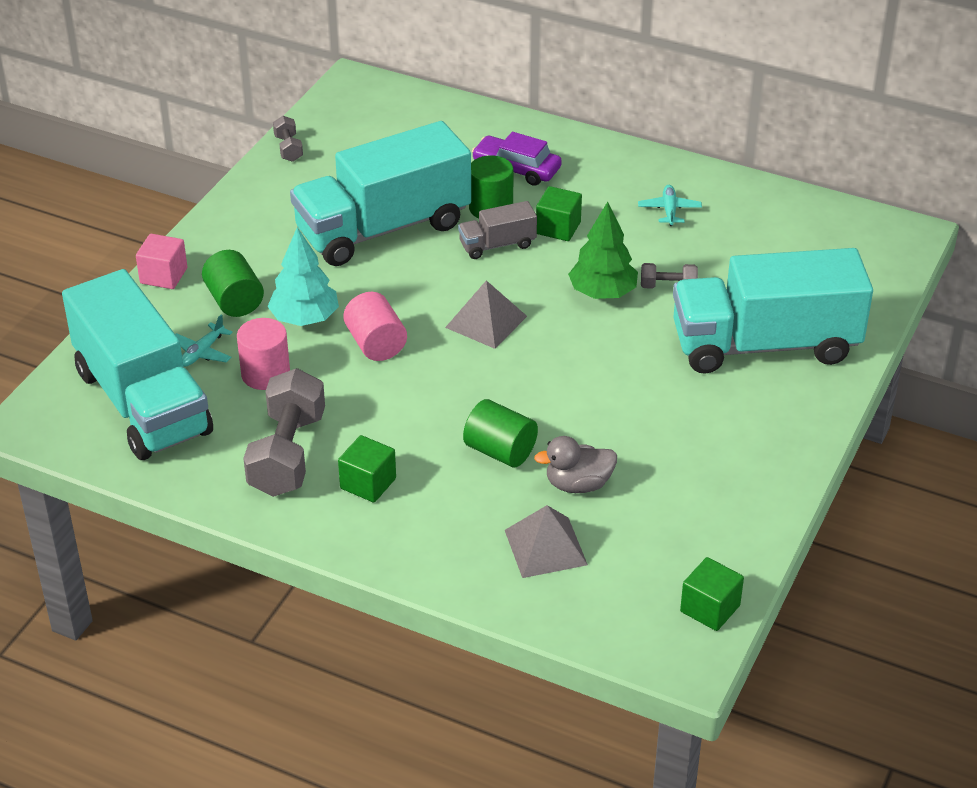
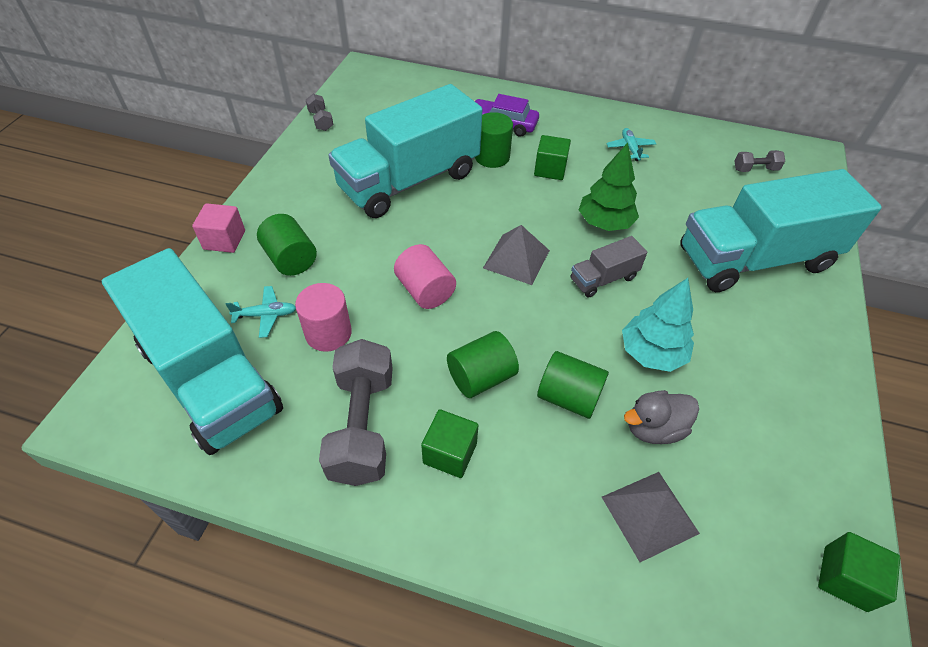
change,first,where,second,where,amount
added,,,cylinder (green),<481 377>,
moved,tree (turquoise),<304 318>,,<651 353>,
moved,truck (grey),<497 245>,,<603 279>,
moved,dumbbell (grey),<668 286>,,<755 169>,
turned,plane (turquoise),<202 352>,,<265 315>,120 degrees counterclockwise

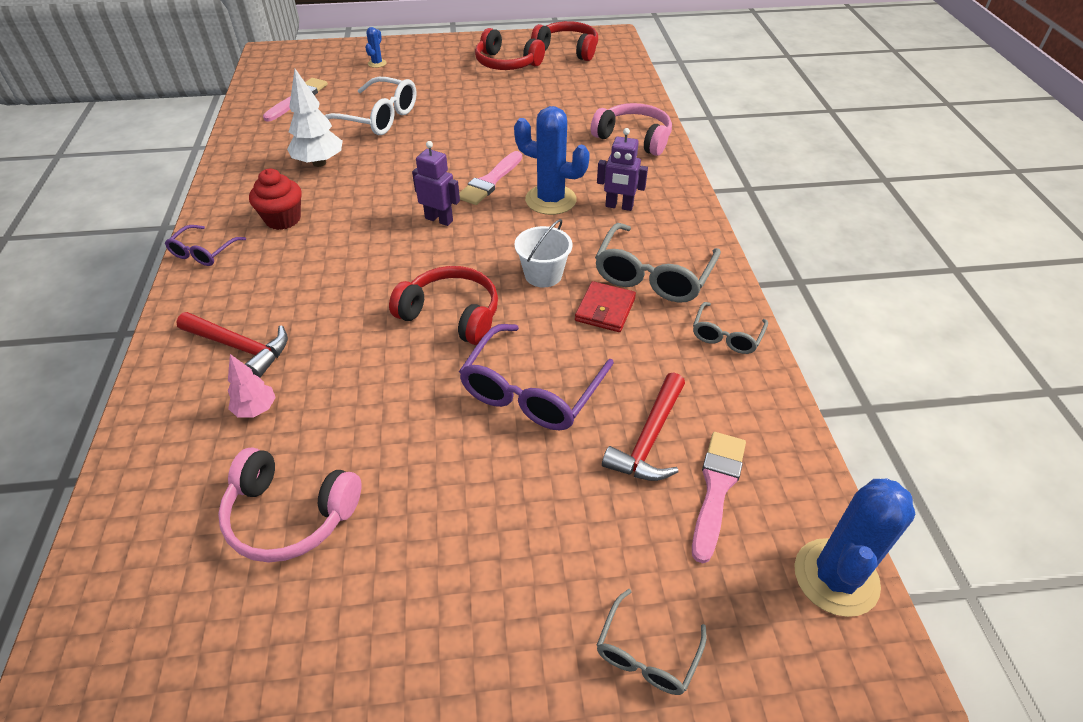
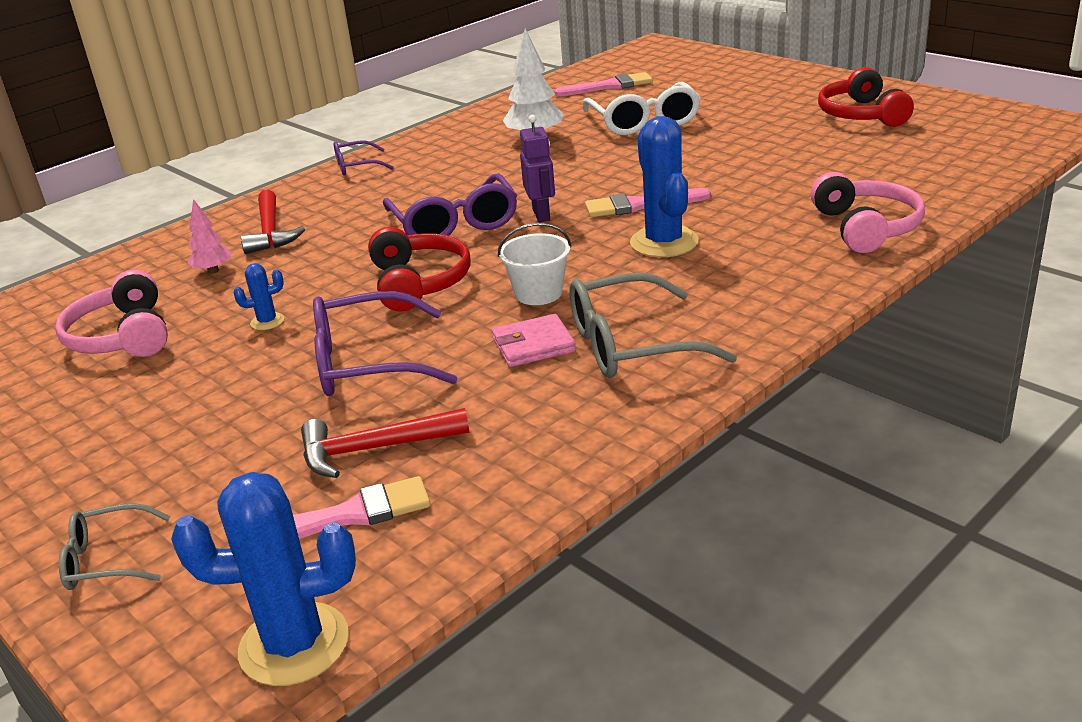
change,first,where,second,where,amount
removed,cupcake (red),<283 219>,,,
removed,headphones (red),<567 50>,,,
removed,robot (purple),<619 206>,,,
removed,glasses (grey),<726 336>,,,
added,,,glasses (purple),<454 224>,
moved,cactus (blue),<377 63>,,<267 322>,
recoloured,wallet (red),<605 309>,wallet (pink),<533 345>,

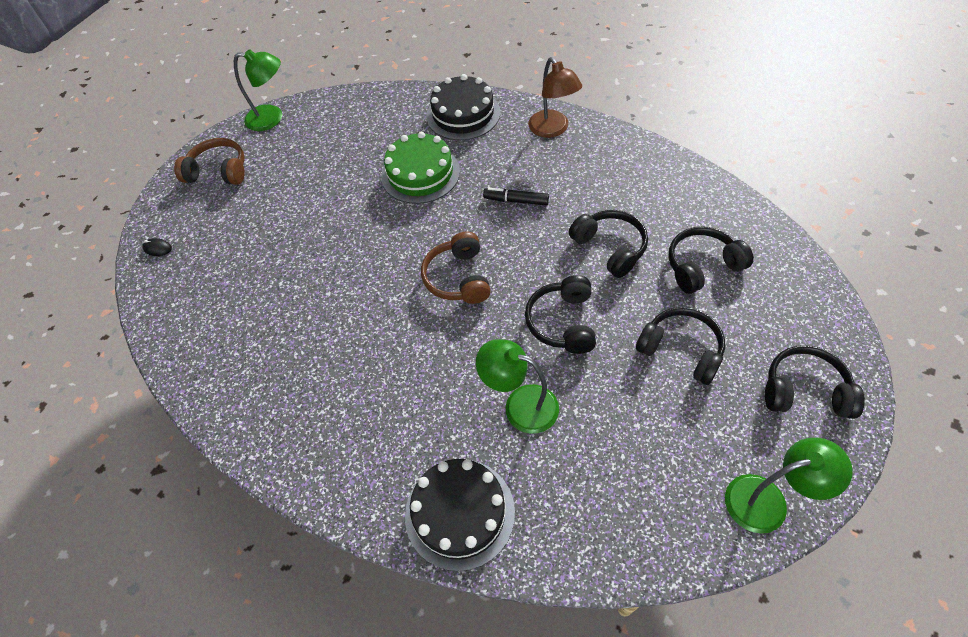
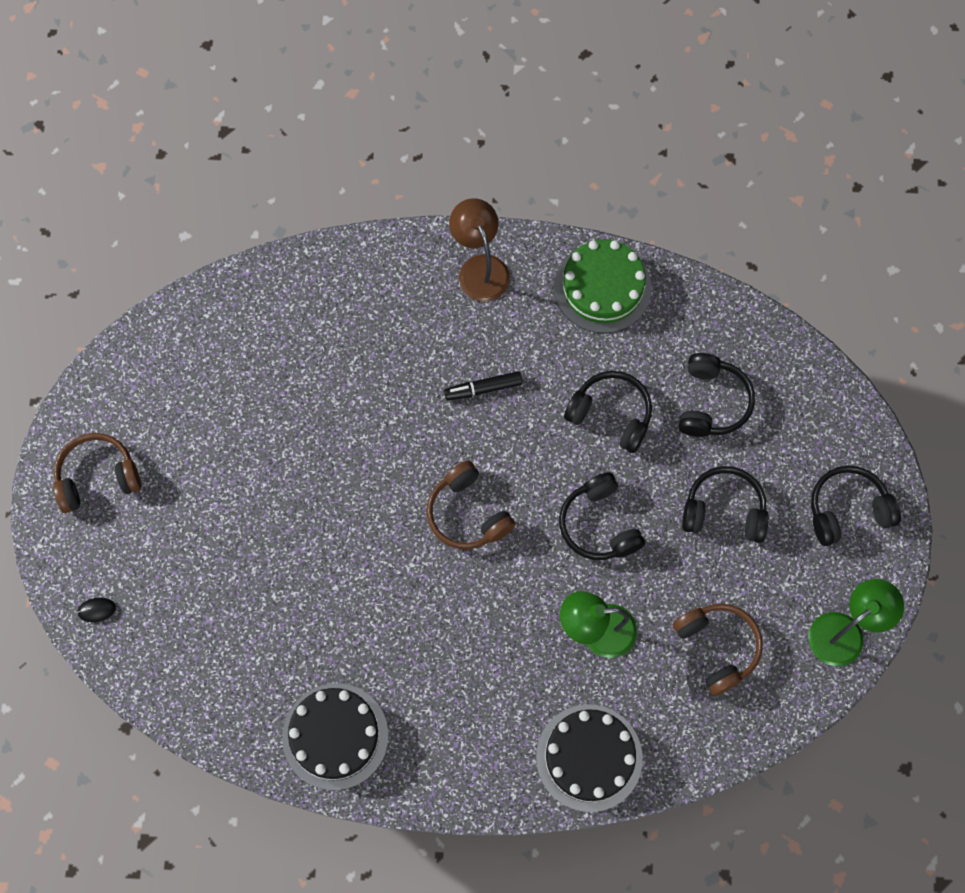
change,first,where,second,where,amount
removed,lamp (green),<272 118>,,,
added,,,headphones (brown),<718 647>,
moved,cake (green),<420 174>,,<602 287>,
moved,cake (black),<463 114>,,<335 736>,
turned,lamp (brown),<552 129>,,<480 268>,150 degrees counterclockwise
turned,headphones (black),<702 266>,,<712 402>,150 degrees clockwise

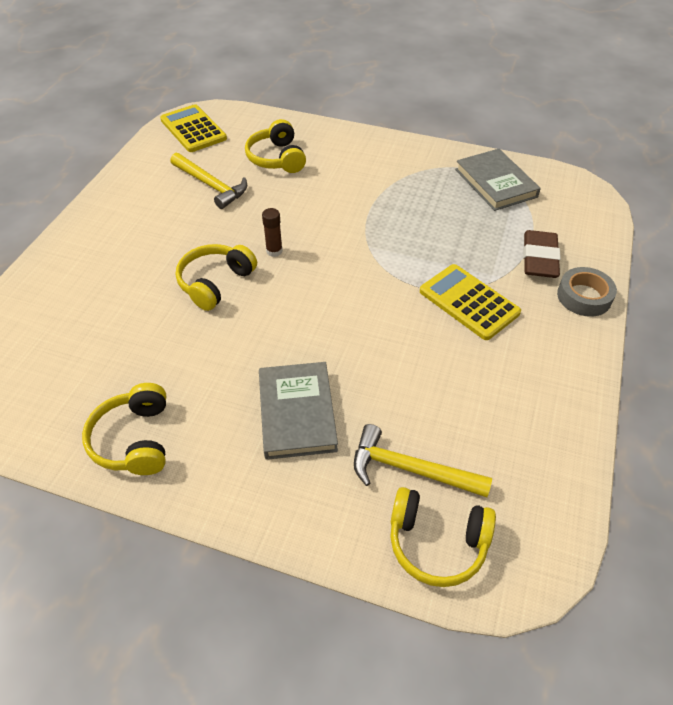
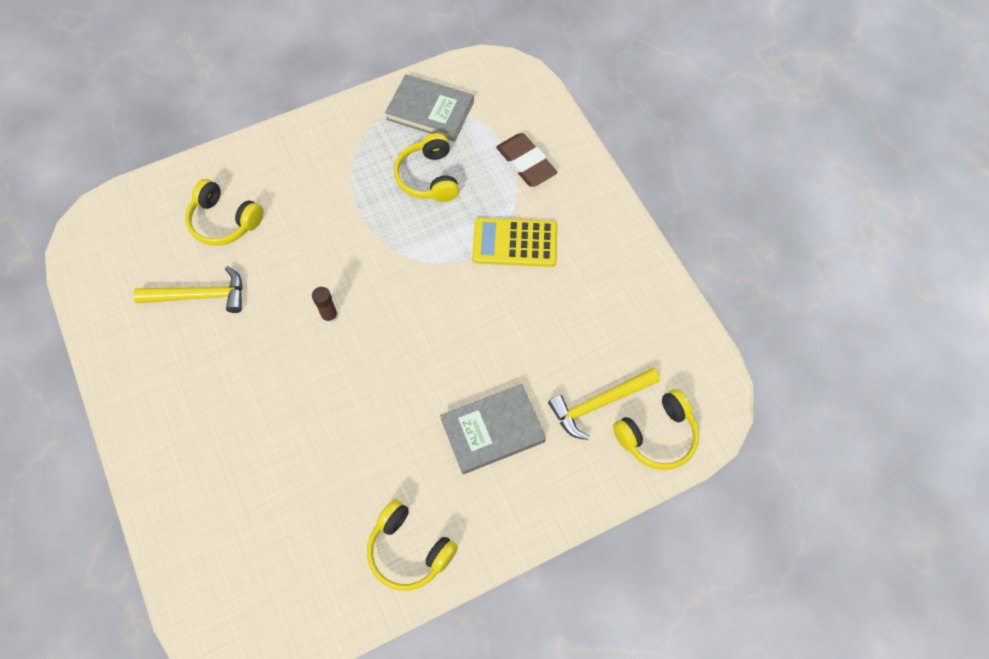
change,first,where,second,where,amount
removed,calculator (yellow),<193 129>,,,
removed,tape (grey),<584 297>,,,
moved,headphones (yellow),<215 283>,,<428 177>,
turned,book (grey),<297 413>,,<492 430>,60 degrees counterclockwise

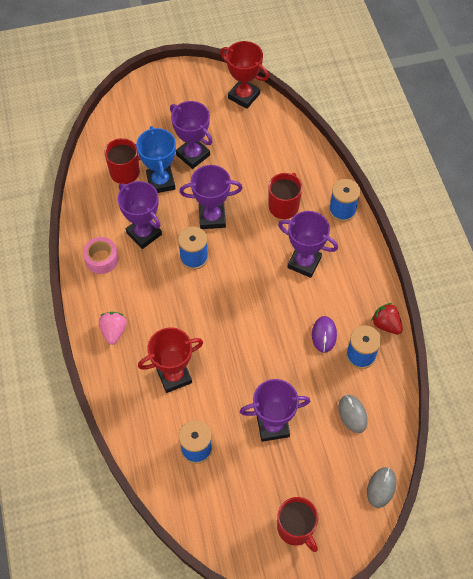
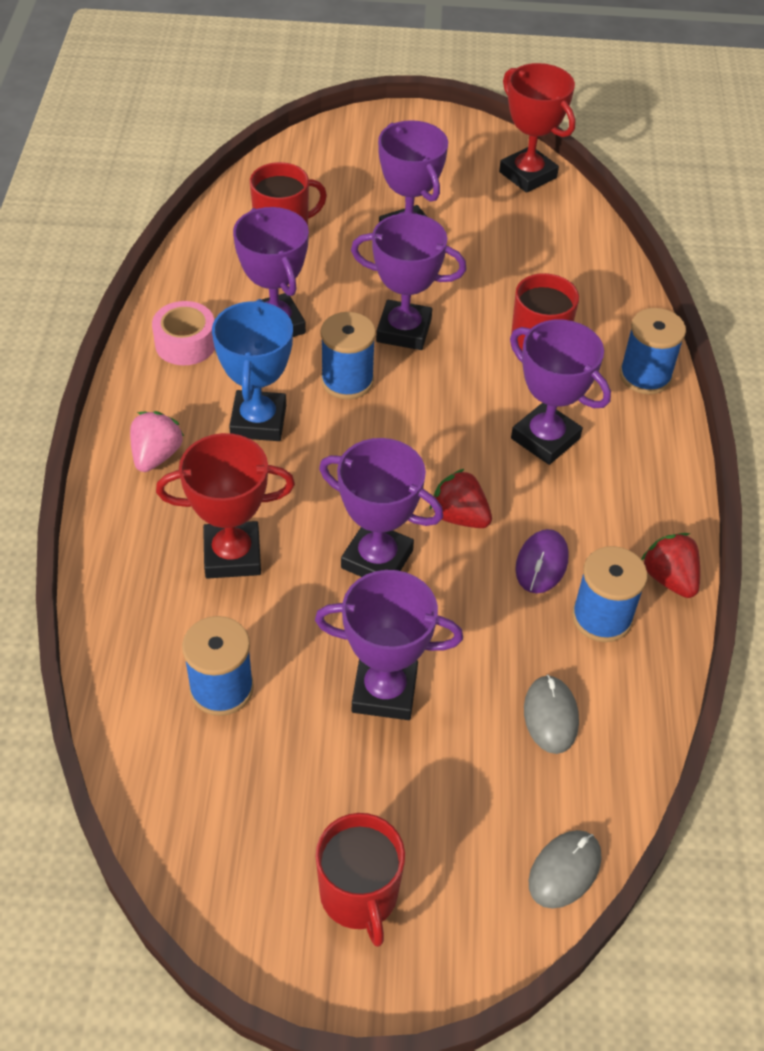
change,first,where,second,where,amount
added,,,trophy (purple),<377 559>,
added,,,strawberry (red),<459 516>,
moved,trophy (blue),<161 182>,,<258 421>,

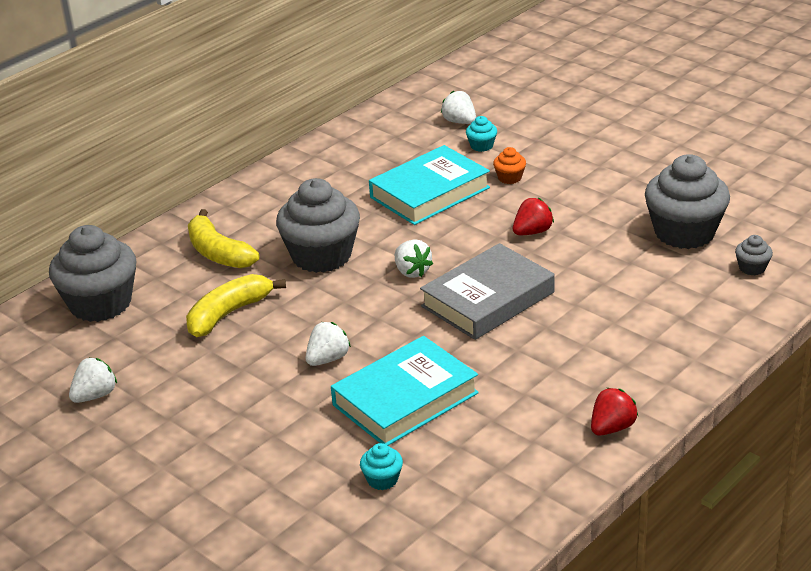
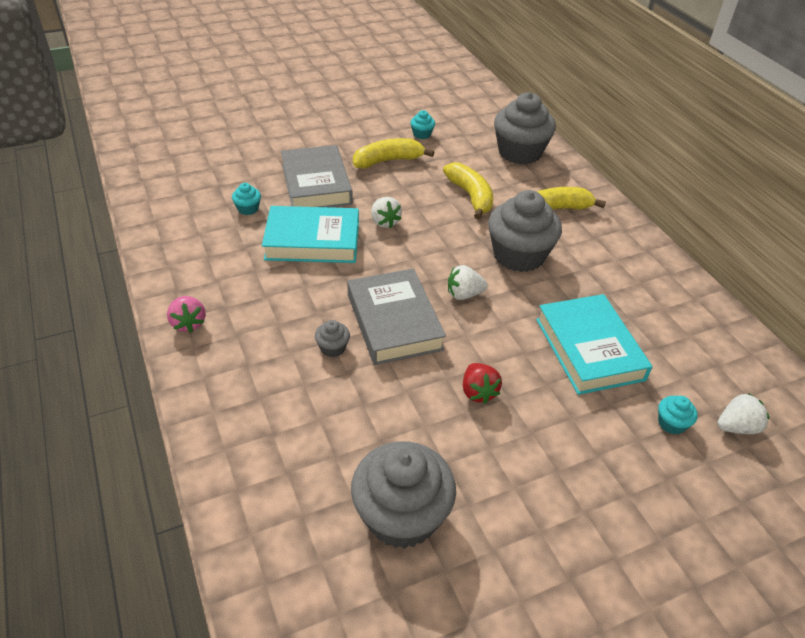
change,first,where,second,where,amount
removed,cupcake (orange),<509 178>,,,
added,,,book (grey),<316 184>,
added,,,banana (yellow),<388 161>,
moved,cupcake (grey),<752 268>,,<333 348>,
replaced,strawberry (white),<95 395>,cupcake (turquoise),<422 134>,
recoloured,strawberry (red),<612 428>,strawberry (pink),<188 323>,
turned,book (turquoise),<405 399>,,<312 241>,75 degrees counterclockwise

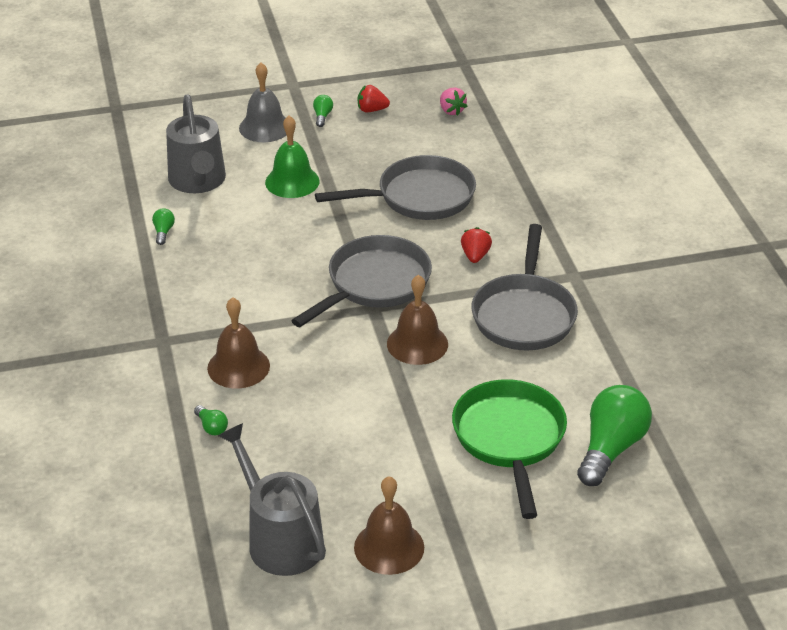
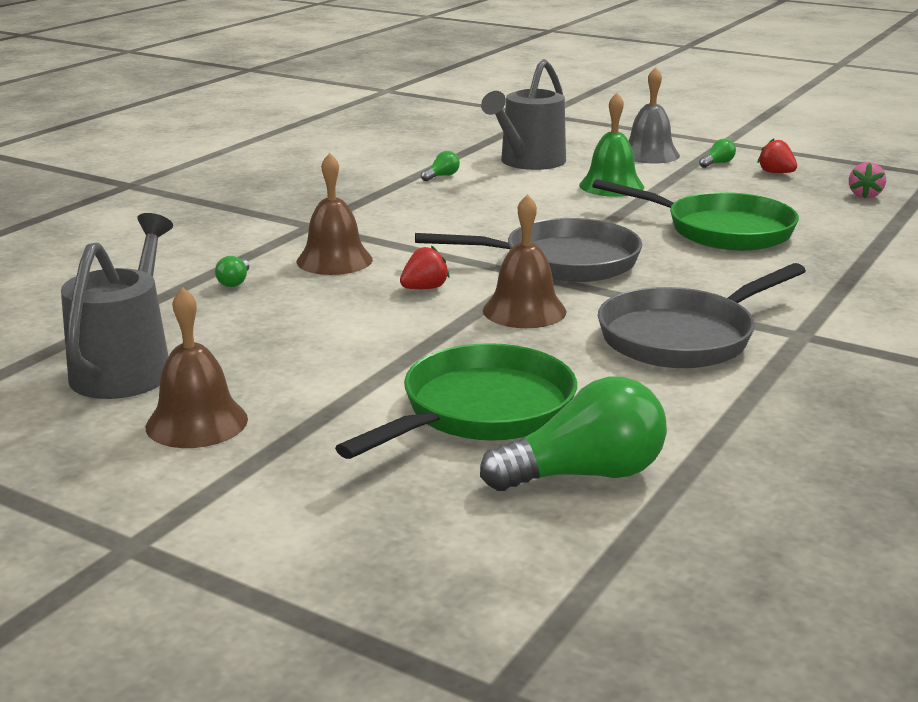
change,first,where,second,where,amount
moved,strawberry (red),<475 256>,,<424 288>,
recoloured,pan (grey),<419 197>,pan (green),<721 230>,

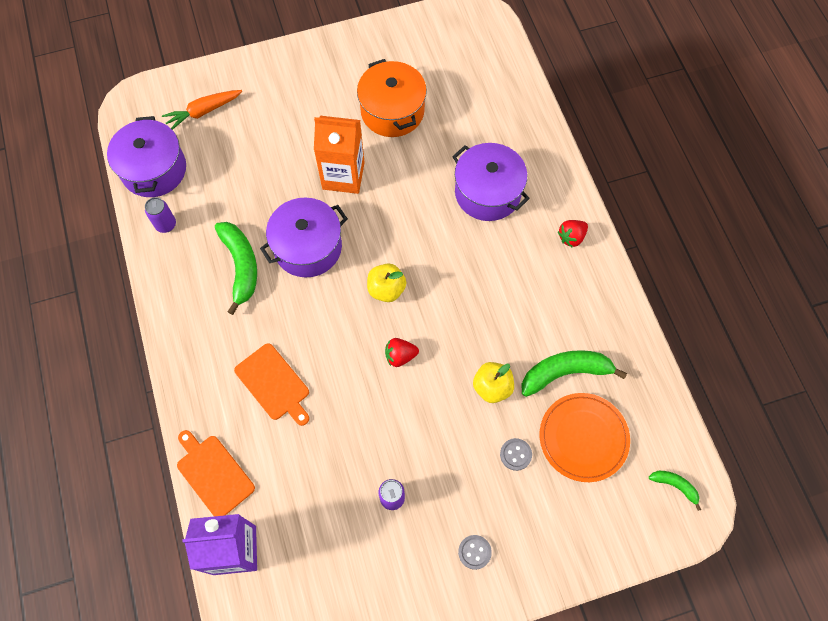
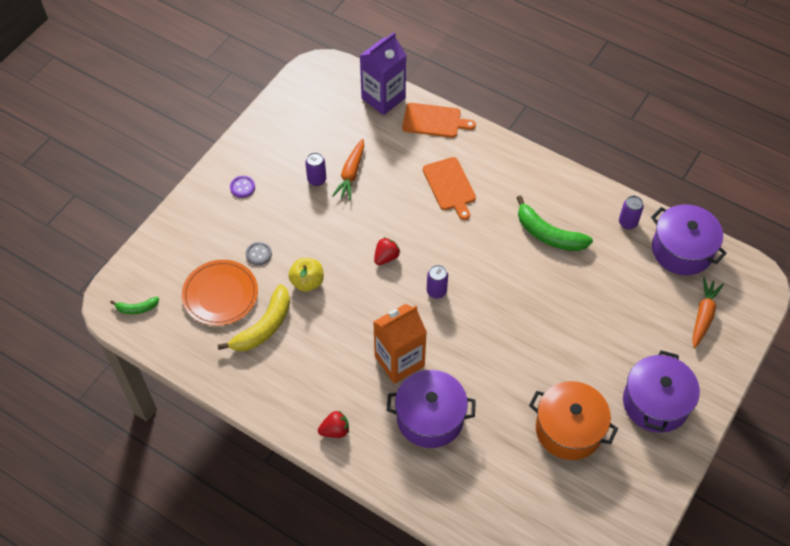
change,first,where,second,where,amount
added,,,carrot (orange),<351 174>,
moved,pot (purple),<308 247>,,<655 403>,
moved,carton (orange),<343 175>,,<399 361>,
replaced,apple (yellow),<386 289>,can (purple),<436 291>,
recoloured,button (grey),<474 552>,button (purple),<242 187>,
recoloured,banana (green),<565 373>,banana (yellow),<264 326>,
turned,cutting board (orange),<274 384>,,<450 186>,120 degrees counterclockwise
turned,strawberry (red),<571 237>,,<335 430>,60 degrees clockwise

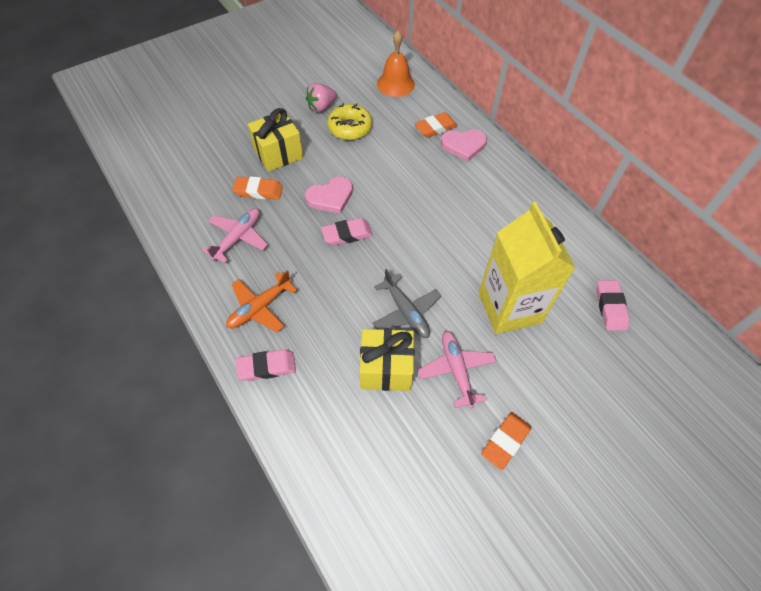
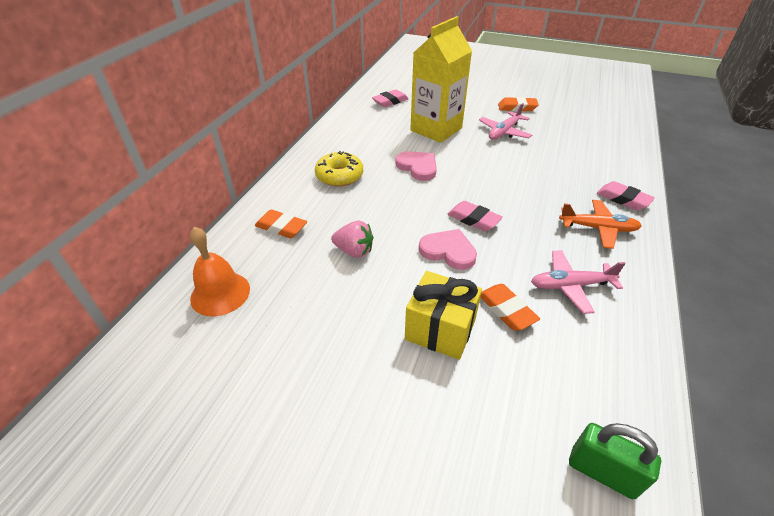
change,first,where,second,where,amount
removed,gift (yellow),<386 369>,,,
removed,plane (grey),<406 312>,,,
added,,,padlock (green),<602 472>,
moved,strawberry (pink),<321 107>,,<354 251>,
moved,donut (yellow),<350 128>,,<339 176>,
moved,heart (pink),<463 145>,,<418 167>,

